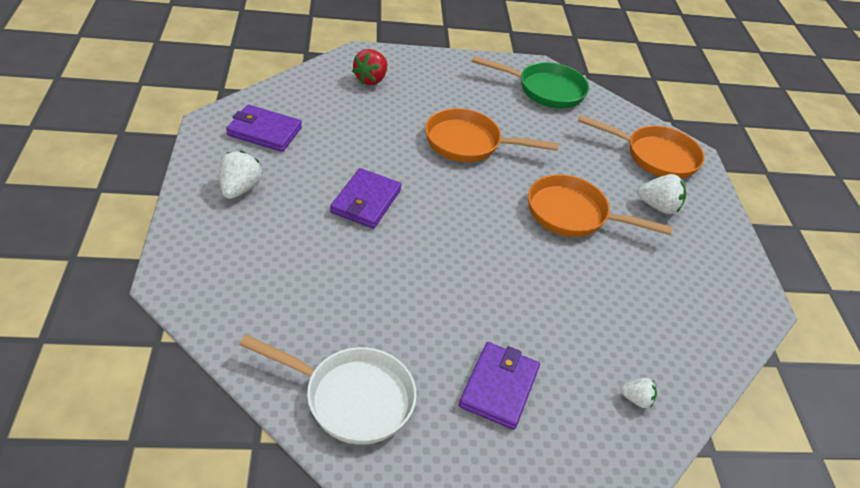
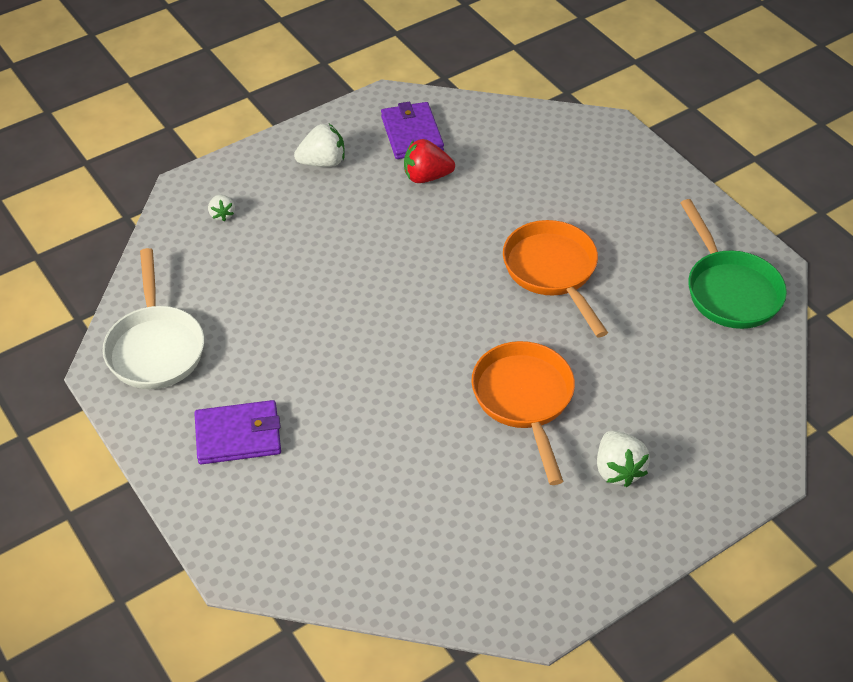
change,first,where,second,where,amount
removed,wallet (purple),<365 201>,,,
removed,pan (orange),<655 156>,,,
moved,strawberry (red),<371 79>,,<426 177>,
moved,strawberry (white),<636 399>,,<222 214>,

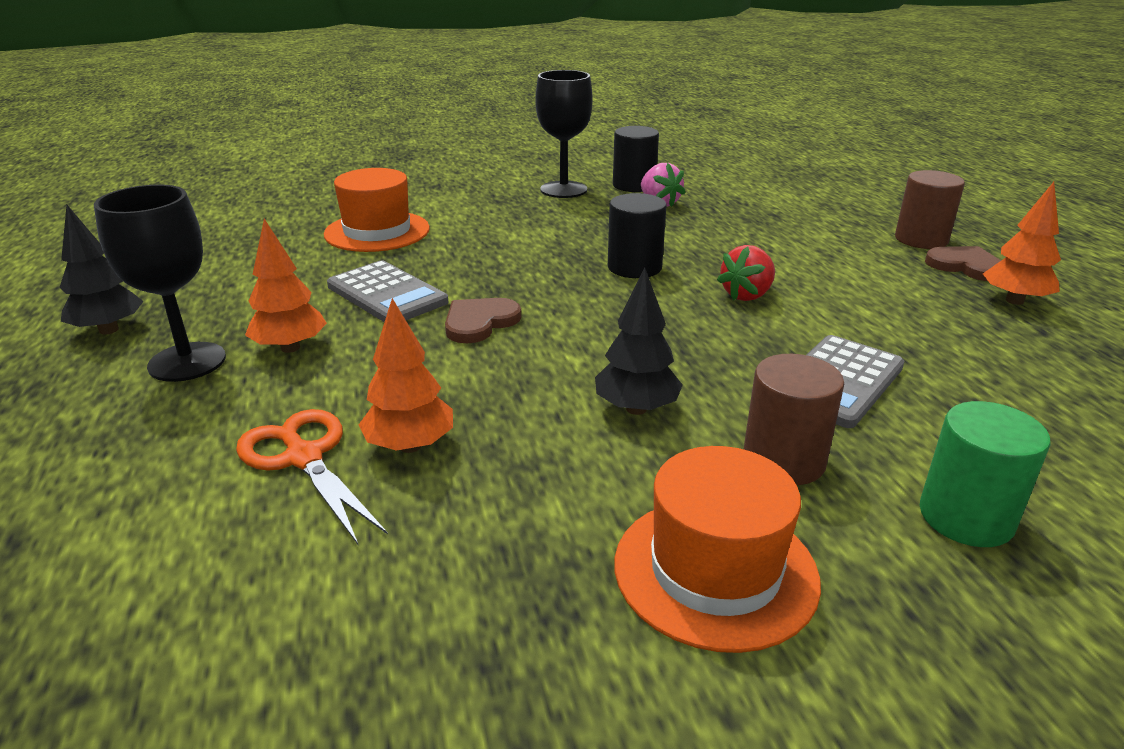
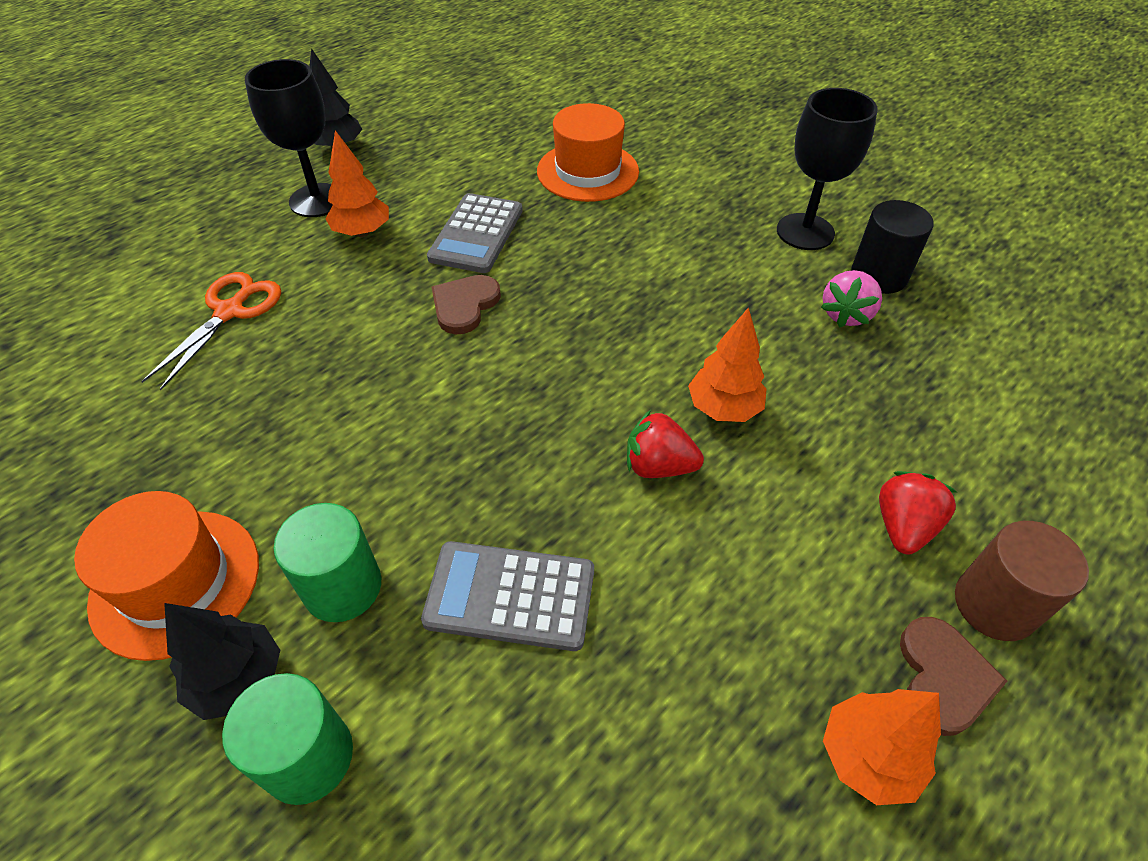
change,first,where,second,where,amount
removed,cylinder (black),<634 267>,,,
added,,,strawberry (red),<903 526>,
moved,tree (orange),<410 446>,,<723 408>,
moved,tree (black),<636 408>,,<239 679>,
recoloured,cylinder (brown),<783 460>,cylinder (green),<342 587>,
turned,heart (brown),<479 322>,,<464 305>,75 degrees counterclockwise

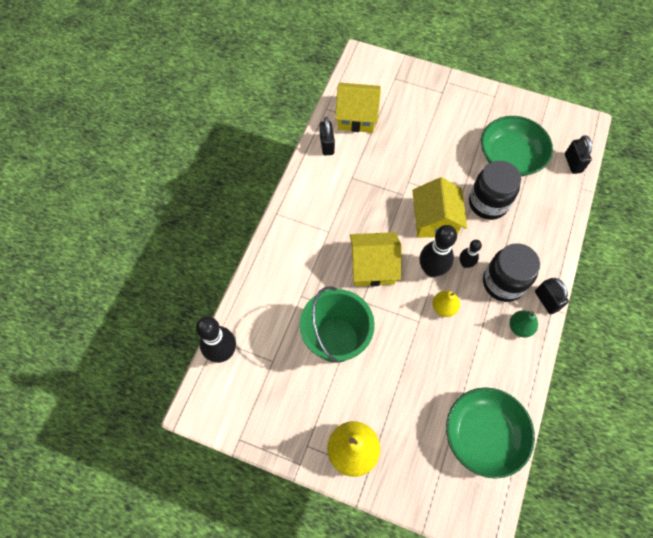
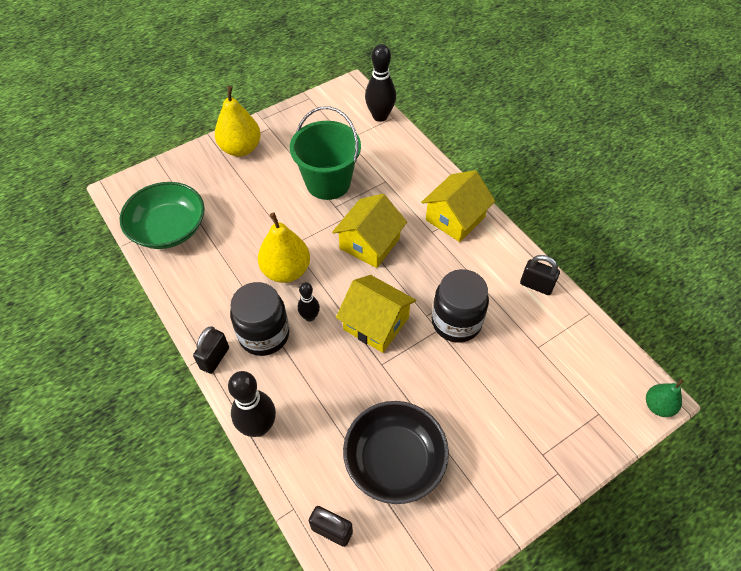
change,first,where,second,where,amount
moved,house (yellow),<357 116>,,<455 218>,
moved,bowling pin (black),<431 269>,,<258 427>,
moved,jar (black),<488 203>,,<456 322>,
moved,pear (green),<520 327>,,<658 406>,
recoloured,bowl (green),<510 157>,bowl (black),<394 460>,
turned,padlock (black),<546 300>,,<214 358>,75 degrees counterclockwise
resized,pear (yellow),<443 307>,,<286 271>,x1.74

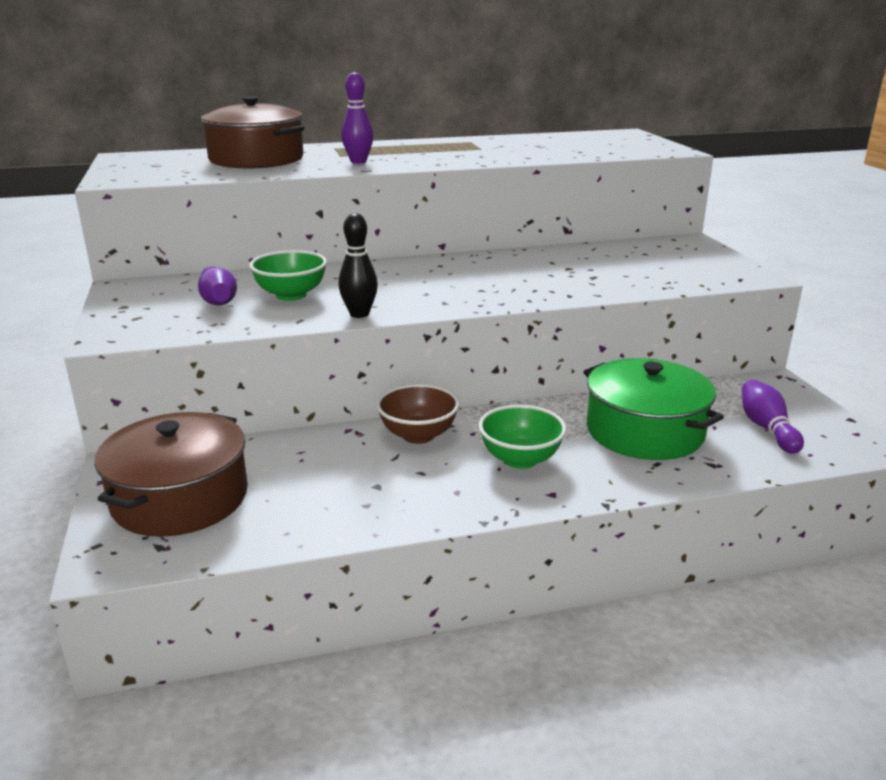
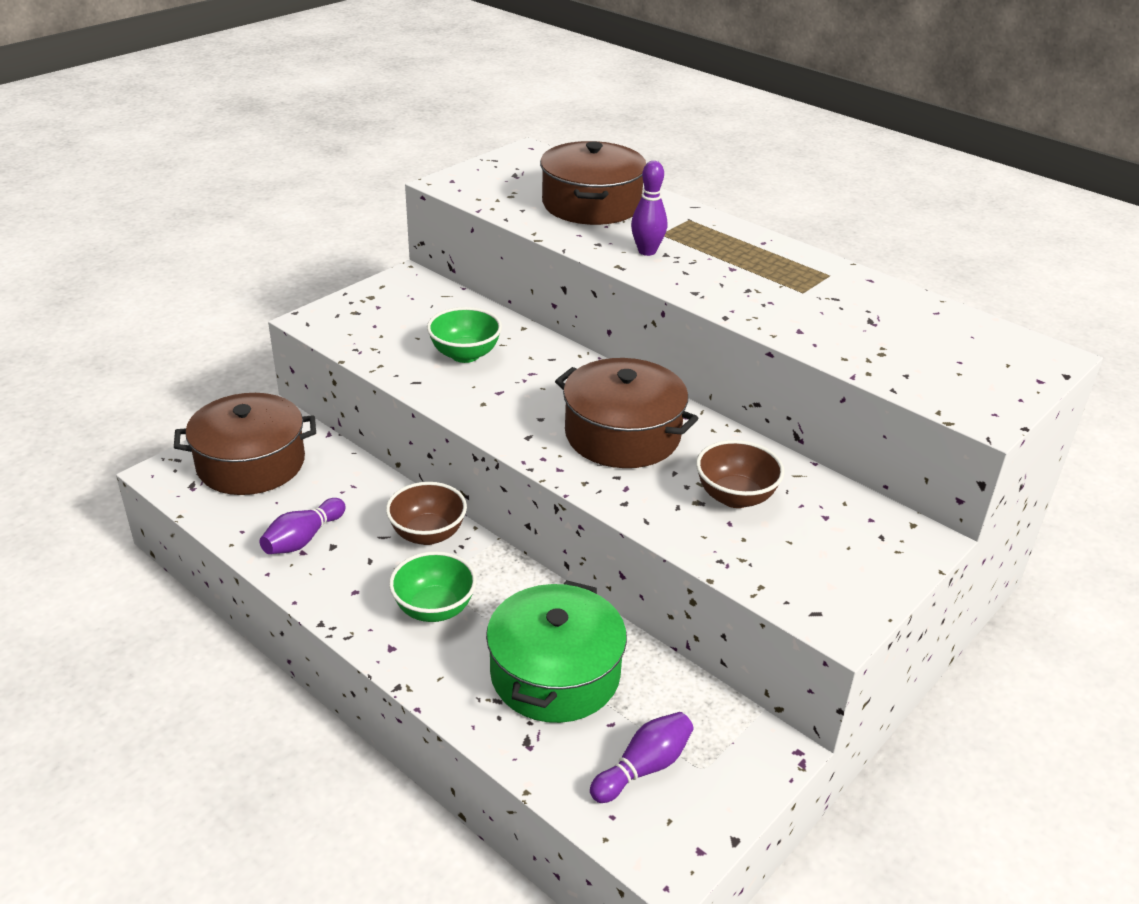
change,first,where,second,where,amount
removed,bowling pin (black),<359 314>,,,
added,,,pot (brown),<622 434>,
added,,,bowl (brown),<735 497>,
moved,bowling pin (purple),<218 299>,,<303 539>,

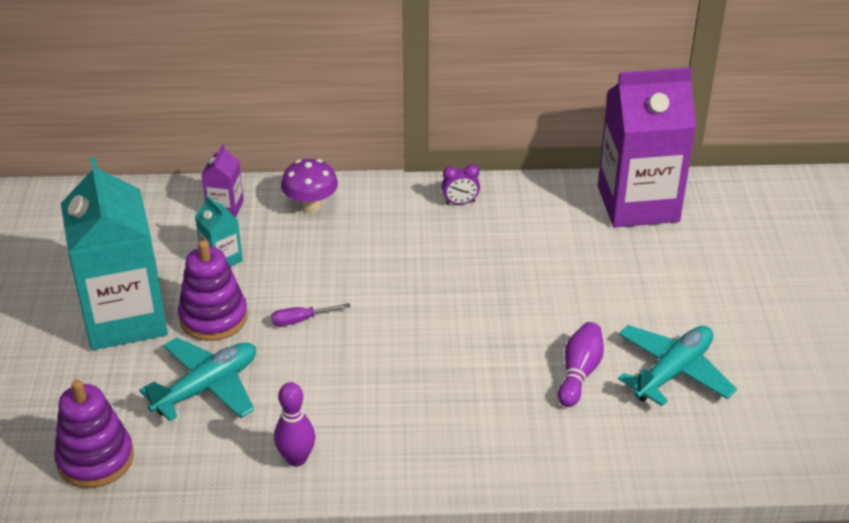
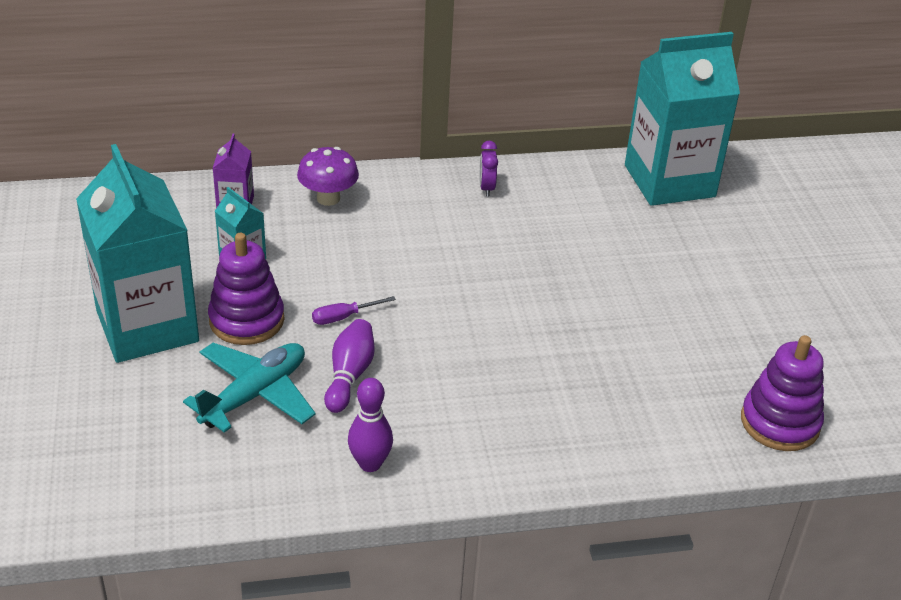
change,first,where,second,where,amount
removed,plane (turquoise),<673 372>,,,
moved,stacking toy (purple),<95 459>,,<780 422>,
moved,bowling pin (purple),<579 373>,,<349 375>,
recoloured,carton (purple),<638 204>,carton (turquoise),<669 181>,
turned,clock (purple),<460 203>,,<486 188>,105 degrees clockwise

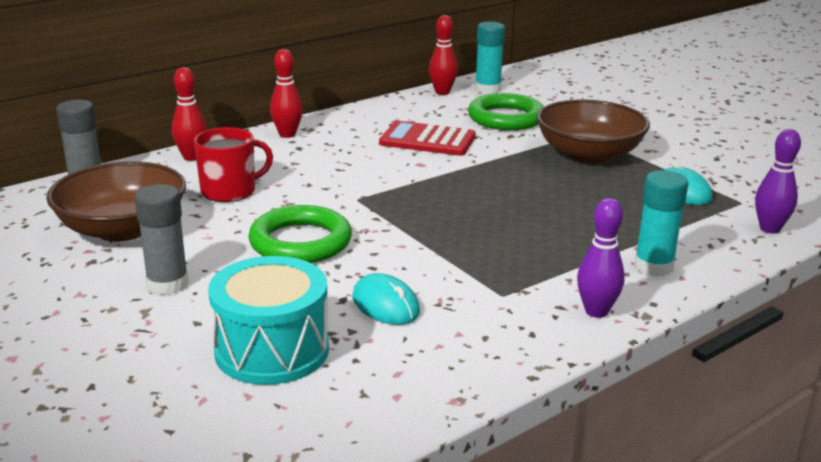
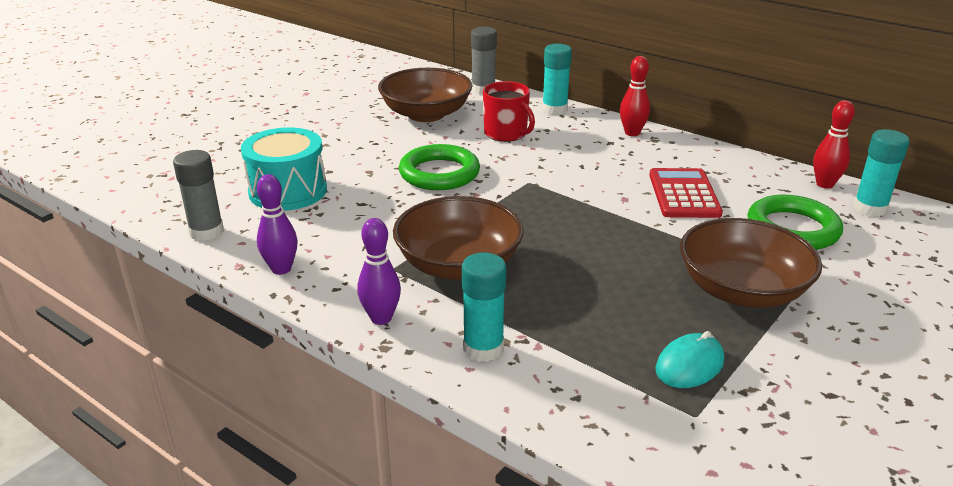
change,first,where,second,where,amount
removed,mouse (turquoise),<385 305>,,,
added,,,bowl (brown),<458 265>,
moved,glue stick (grey),<167 284>,,<206 232>,
moved,bowling pin (purple),<769 229>,,<281 269>,
replaced,bowling pin (red),<191 157>,glue stick (turquoise),<554 109>,

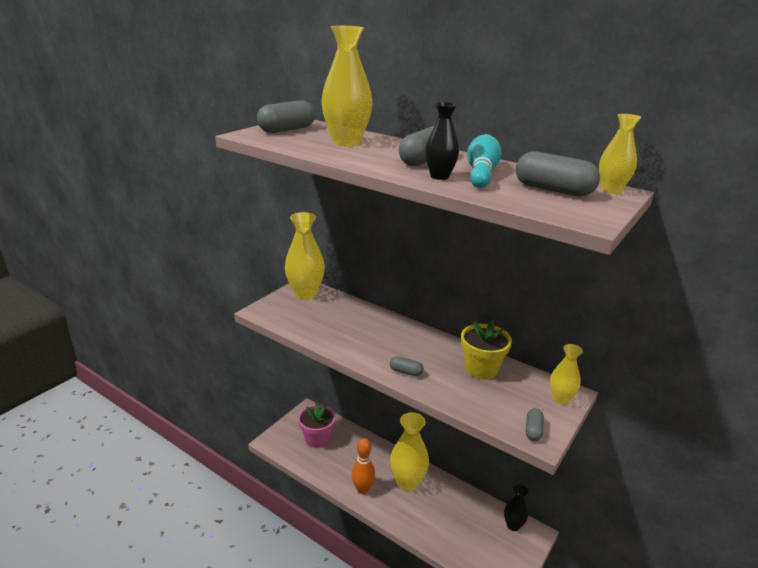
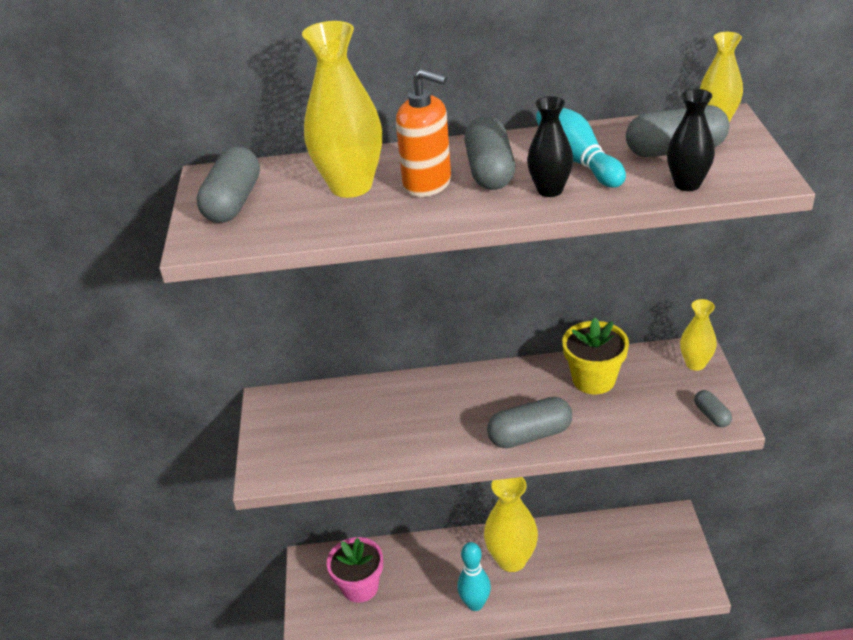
change,first,where,second,where,amount
removed,vase (yellow),<305 294>,,,
added,,,soap dispenser (orange),<428 184>,
moved,vase (black),<513 525>,,<687 184>,
recoloured,bowling pin (orange),<363 489>,bowling pin (turquoise),<475 604>,
resized,capsule (grey),<406 372>,,<530 435>,x1.85

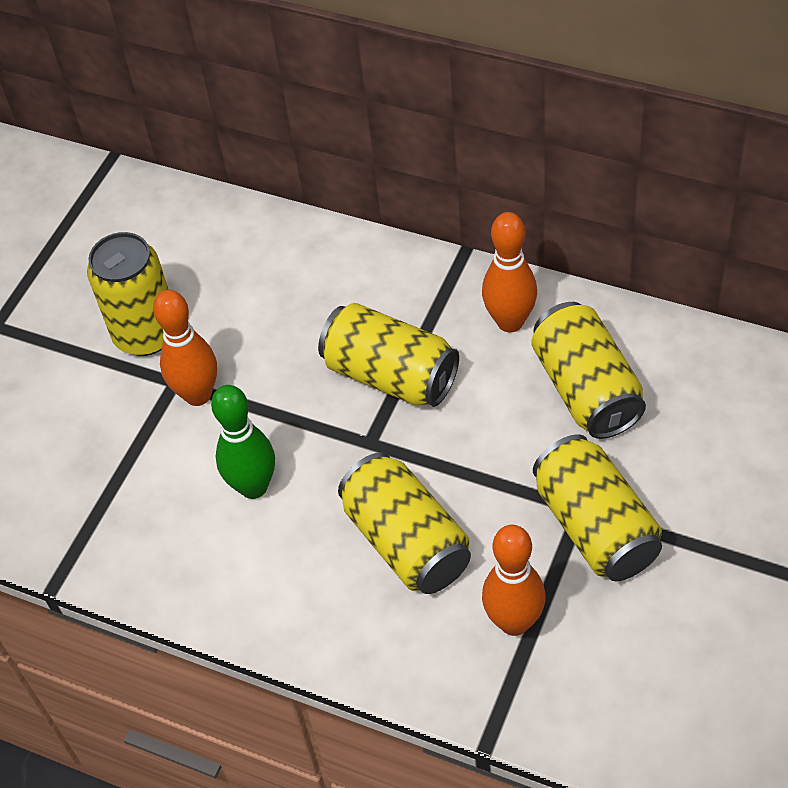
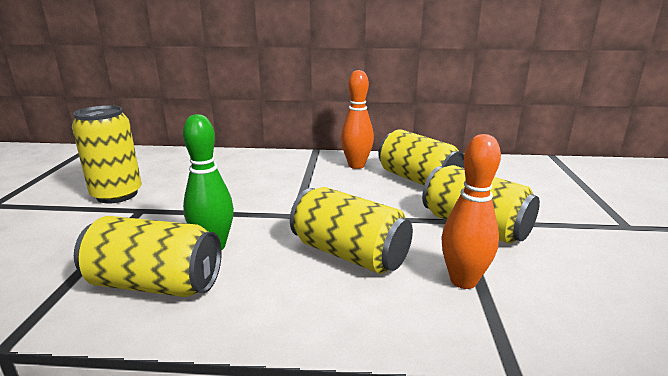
change,first,where,second,where,amount
removed,bowling pin (orange),<198 395>,,,
moved,can (yellow),<390 375>,,<155 284>,

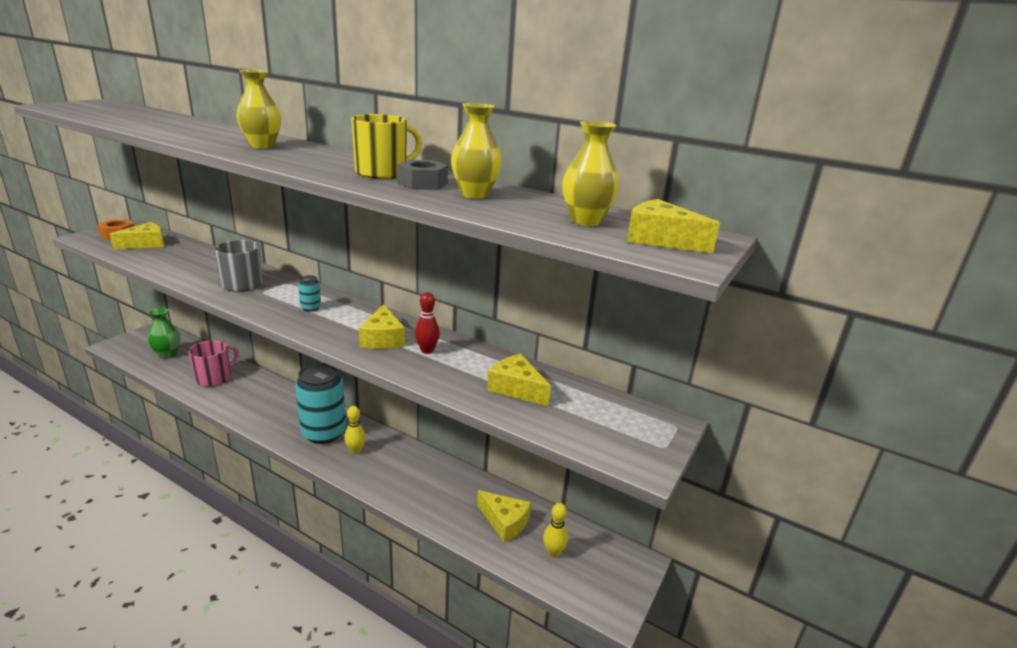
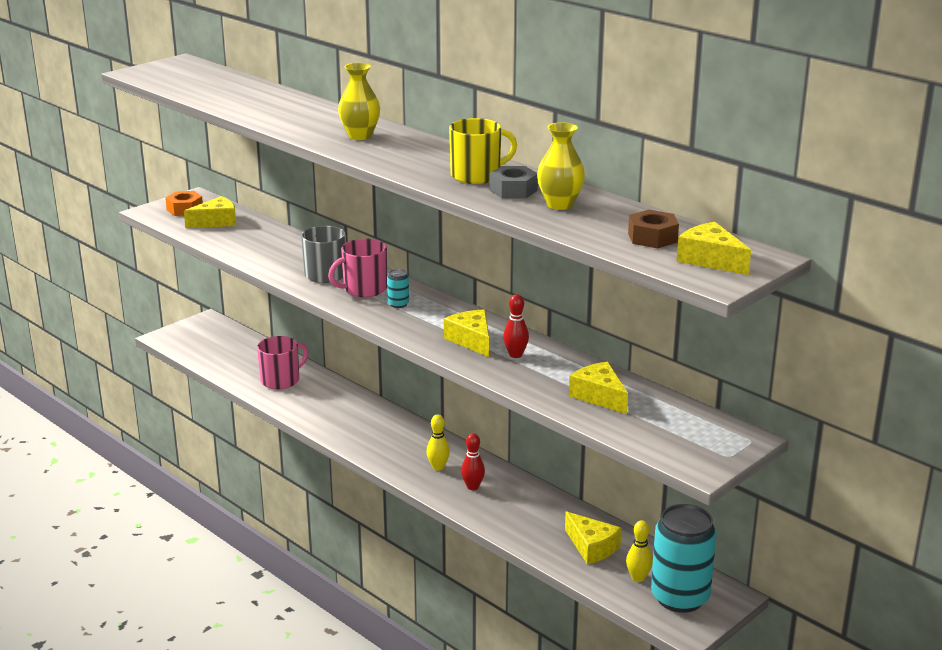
change,first,where,second,where,amount
removed,vase (green),<167 354>,,,
added,,,mug (pink),<363 289>,
added,,,bowling pin (red),<473 487>,
moved,can (turquoise),<324 433>,,<680 597>,
replaced,vase (yellow),<585 221>,nut (brown),<652 237>,
turned,cheese (yellow),<383 338>,,<471 340>,150 degrees clockwise

